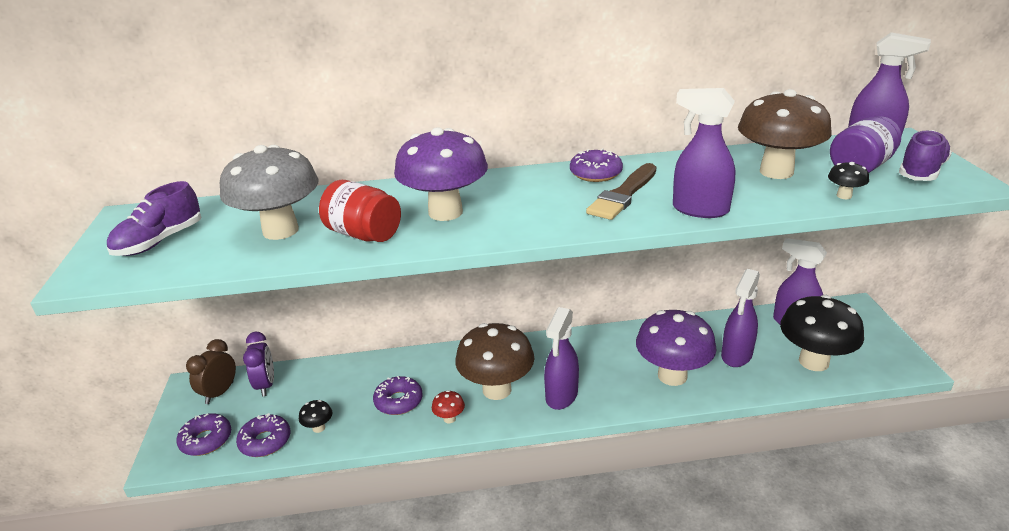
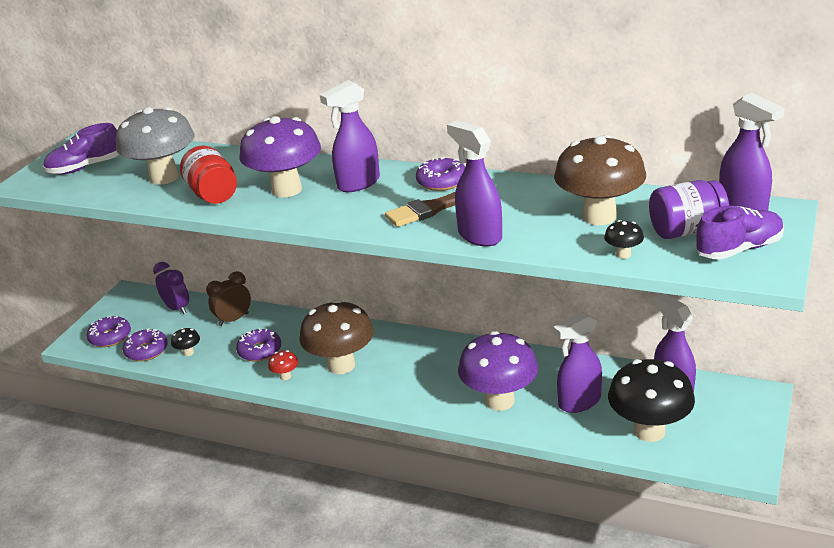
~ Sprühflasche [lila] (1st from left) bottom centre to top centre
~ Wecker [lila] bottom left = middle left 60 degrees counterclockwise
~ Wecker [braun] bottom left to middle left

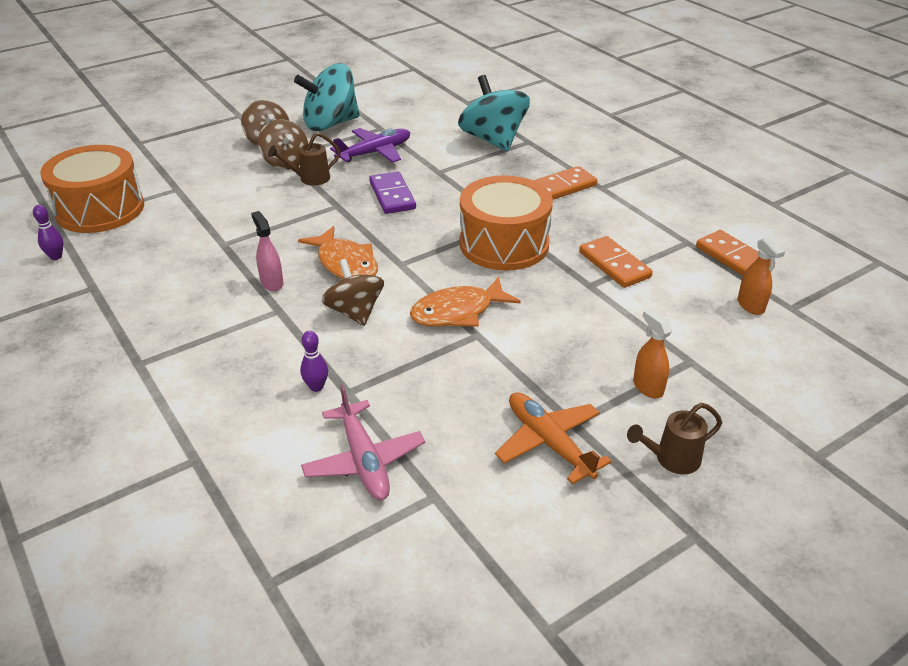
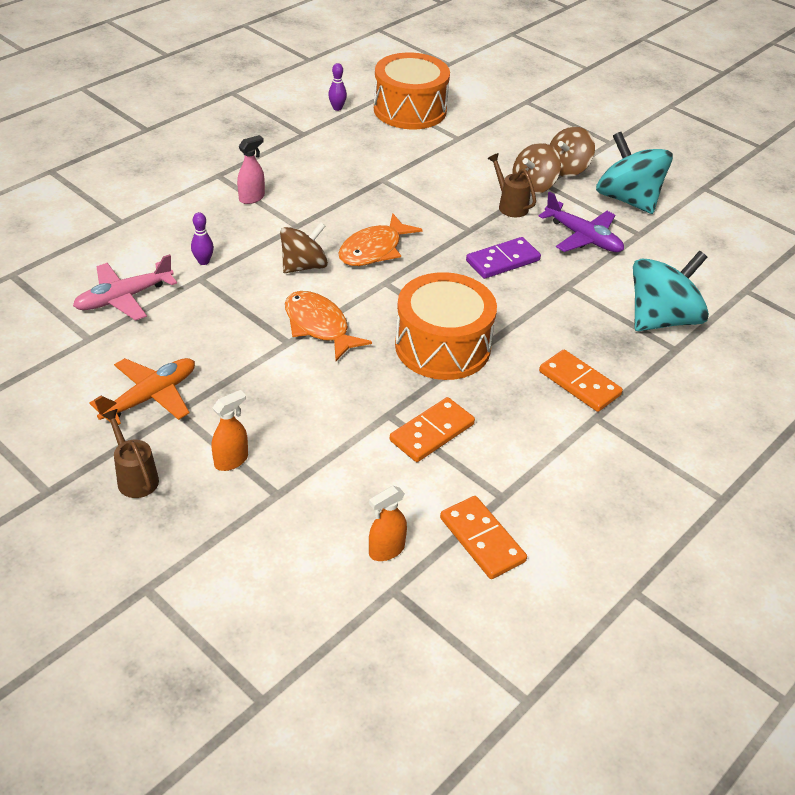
~ Sprühflasche [rosa] middle left to top left
~ Dominostein [orange] (3rd from left in the first image) middle right = bottom centre 75 degrees counterclockwise

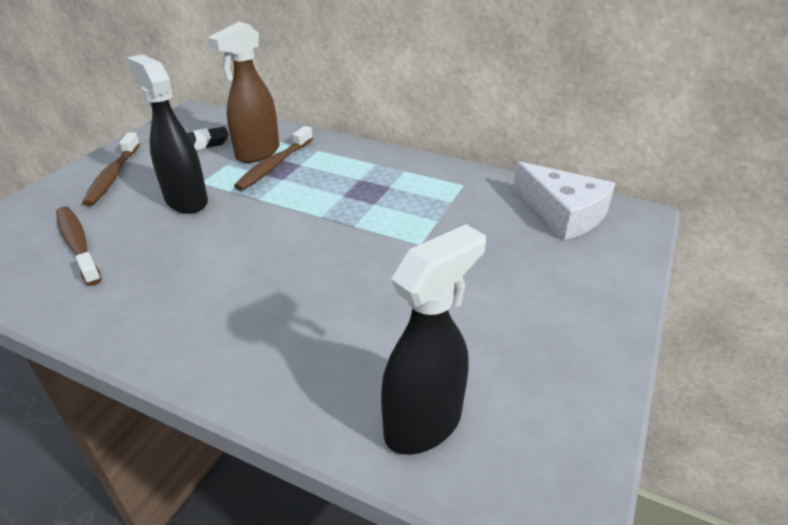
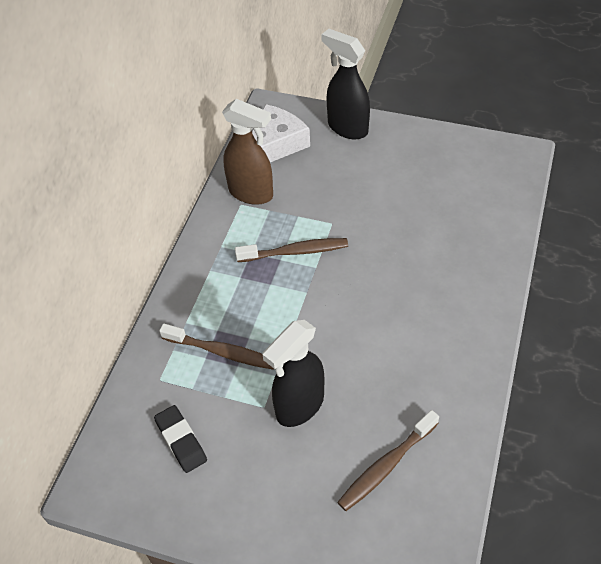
~ Sprühflasche [braun] top left to top centre
~ Zahnbürste [braun] (2nd from left) top left to centre
~ Sprühflasche [schwarz] (2nd from left) centre to top centre

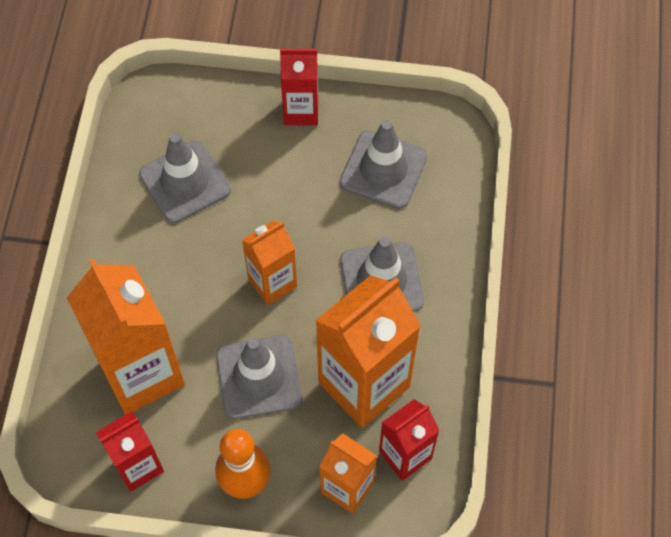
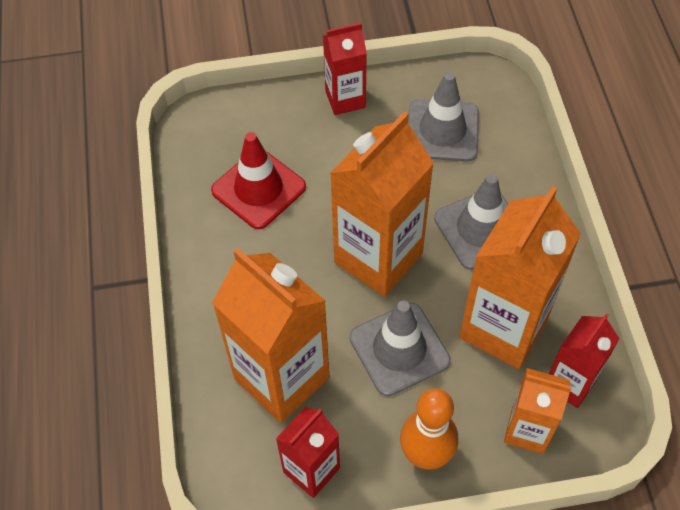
~ Leitkegel [grau] (1st from left) top left to Leitkegel [rot] centre
~ Getränkekarton [orange] (2nd from left) centre = centre x1.76

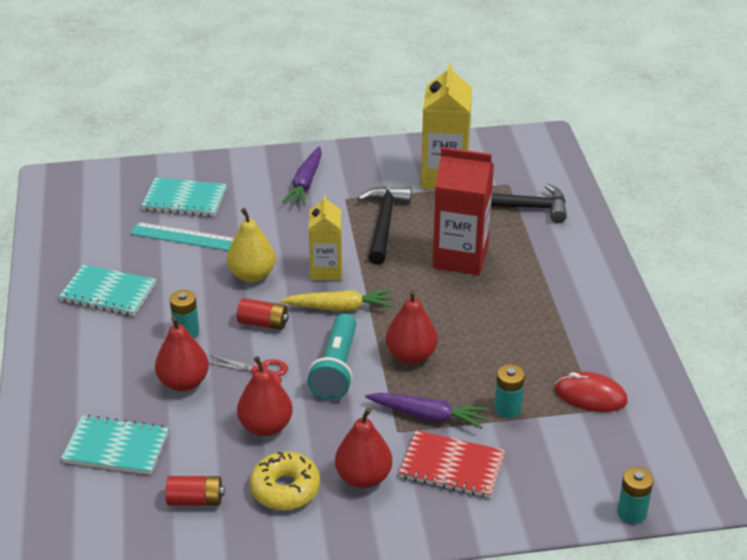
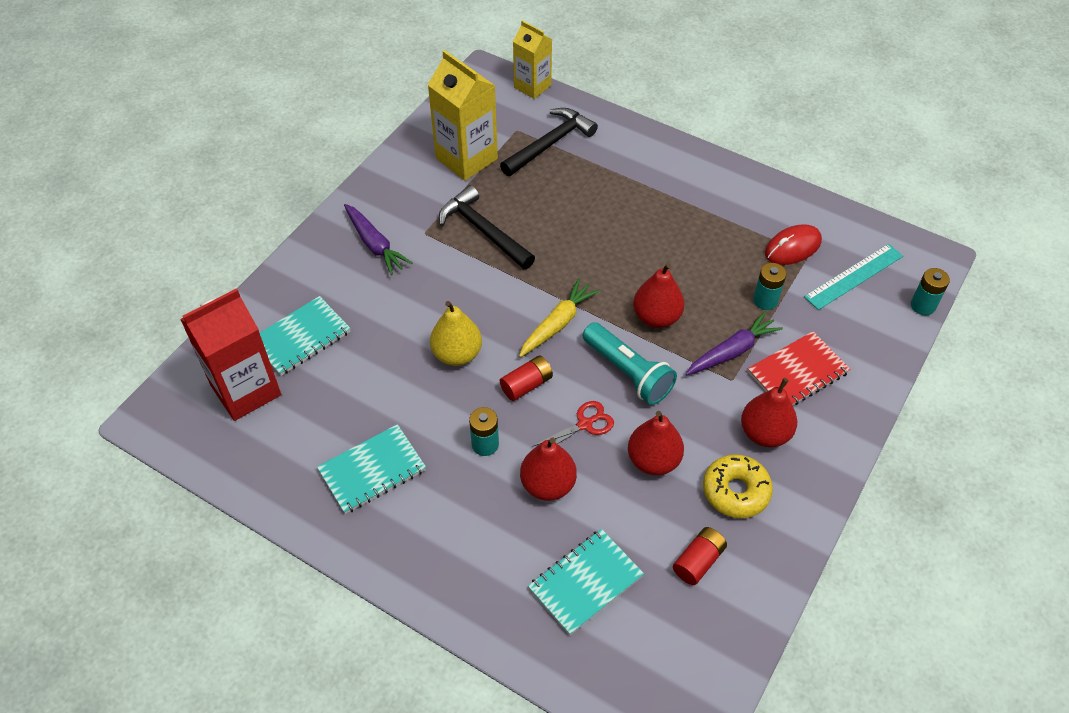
~ Getränkekarton [rot] centre to middle left
~ Getränkekarton [gelb] (1st from left in the first image) centre to Getränkekarton [gelb] (2nd from left) top centre
~ Lineal [türkis] middle left to middle right

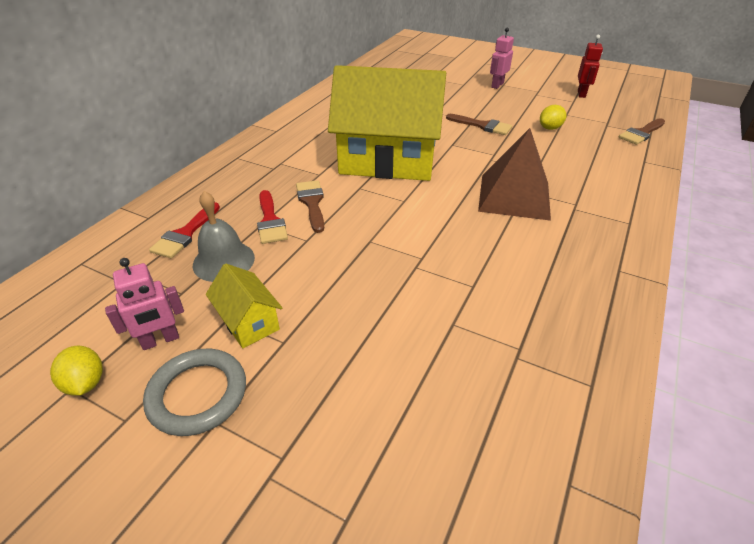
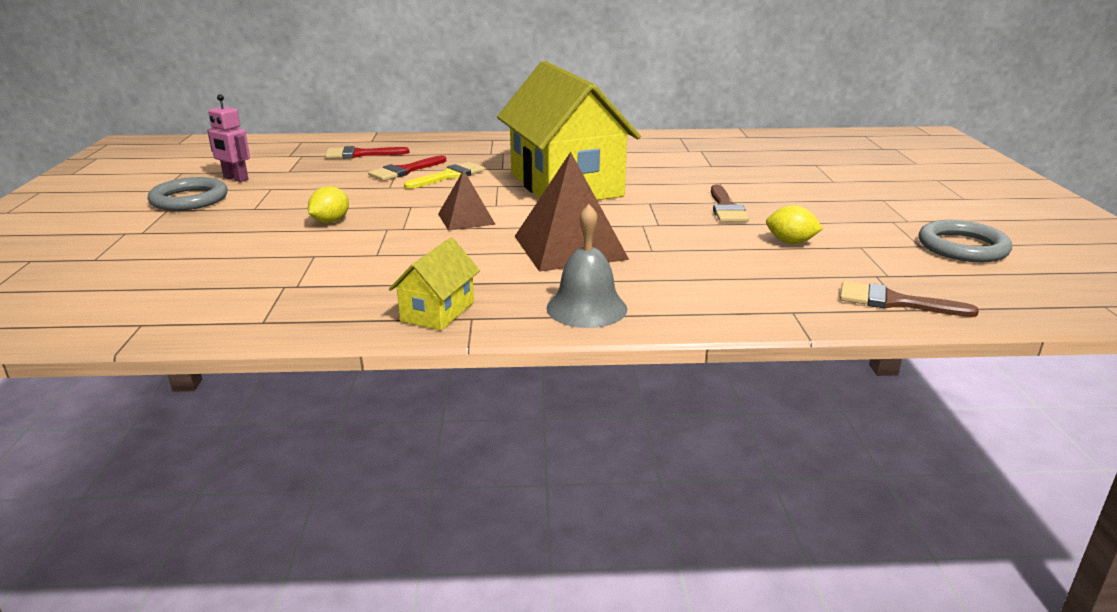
- Roboter [rosa] (2nd from left) top centre
~ Roboter [rot] top right to Ring [grau] (2nd from left) middle right
~ Pinsel [braun] (1st from left) centre to Pinsel [gelb] top centre
~ Glocke [grau] middle left to centre
~ Haus [gelb] (1st from left) middle left to centre
~ Zitrone [gelb] (1st from left) bottom left to middle left
+ Pyramide [braun] (1st from left) top centre

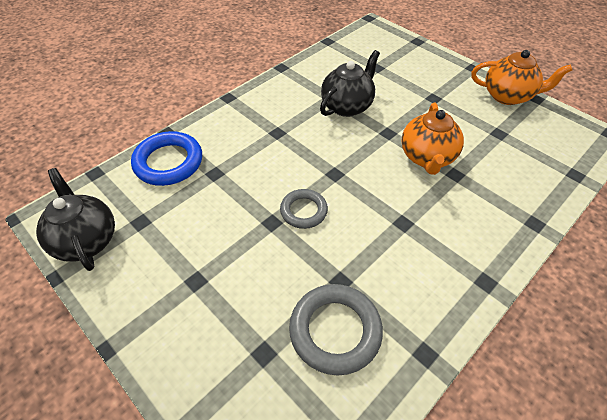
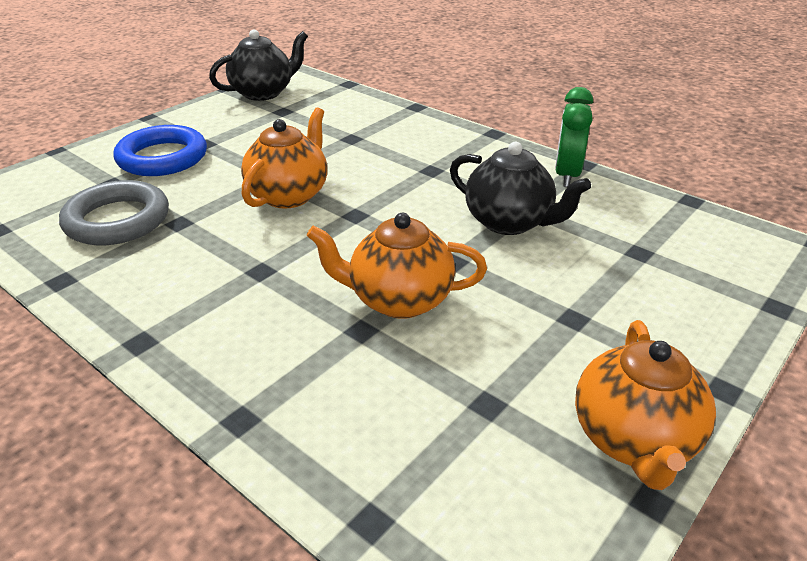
~ Ring [blau] middle left to top left
~ Ring [grau] (1st from left) centre to Teekanne [orange] (1st from left) top centre
+ Wecker [grün] top right

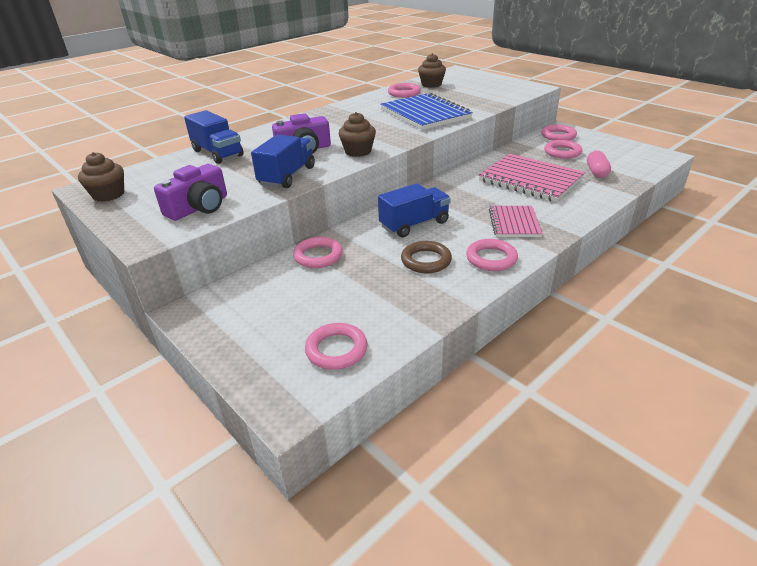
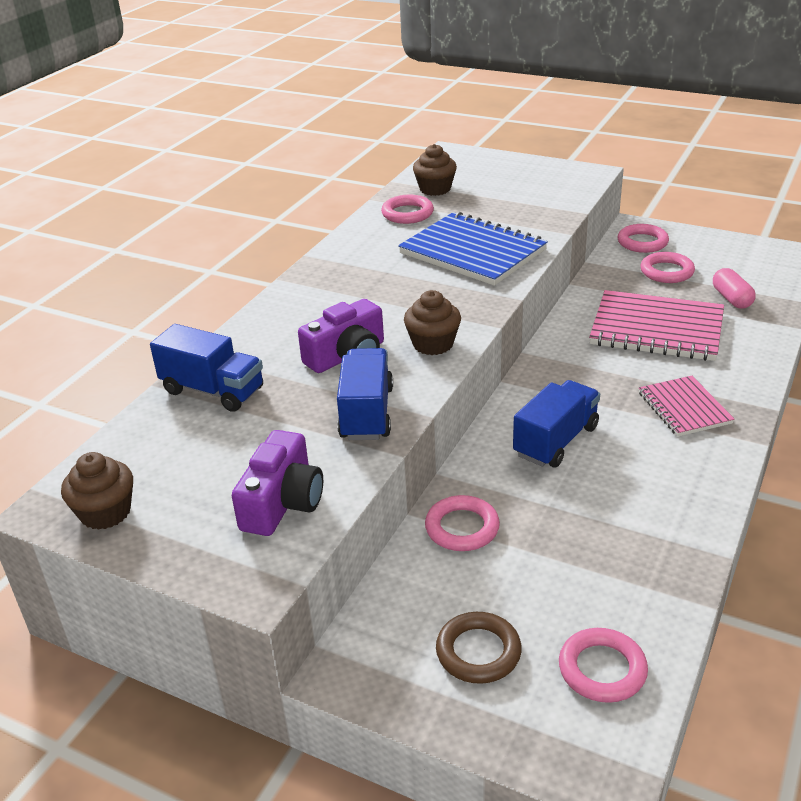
- Ring [rosa] (4th from left) centre
~ Ring [braun] centre to bottom centre

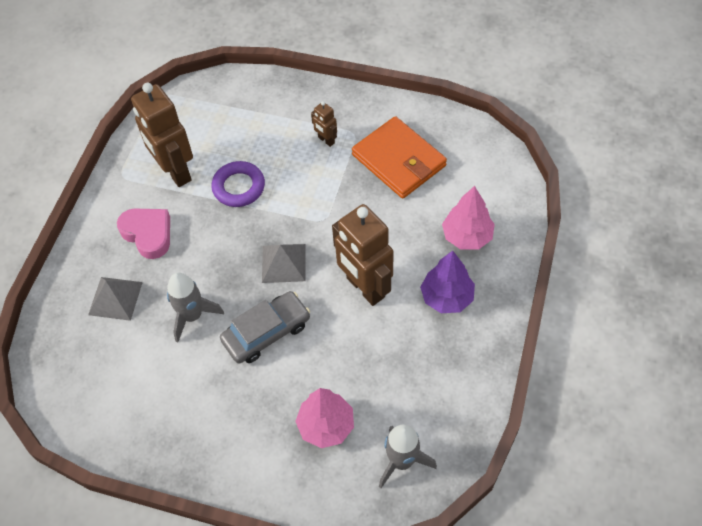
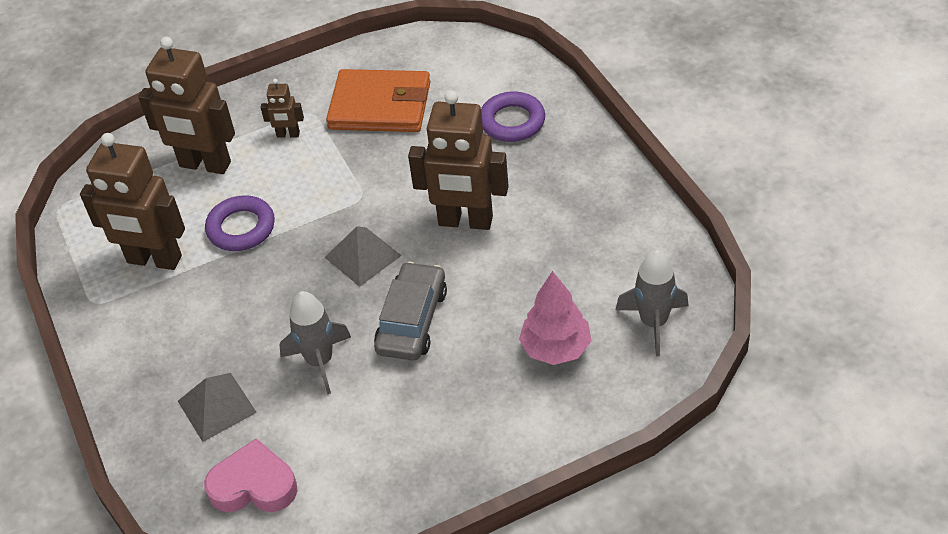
~ Baum [rosa] (2nd from left) middle right to Ring [lila] (2nd from left) top centre
~ Herz [rosa] middle left to bottom left
- Baum [lila] centre
+ Roboter [braun] (2nd from left) top left

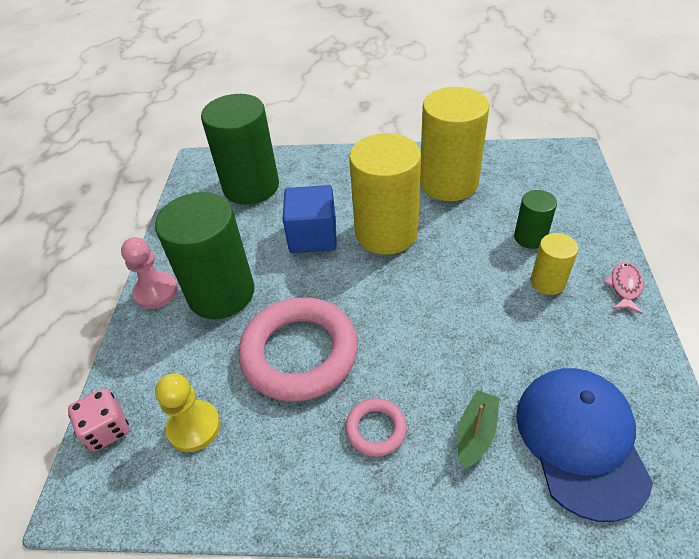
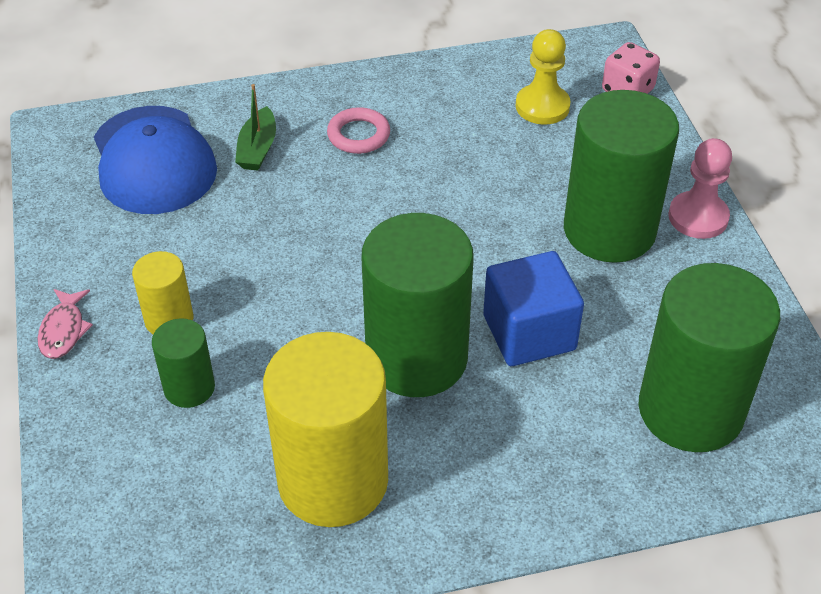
~ Vollzylinder [gelb] (1st from left) centre to Vollzylinder [grün] (2nd from left) centre
- Ring [rosa] (1st from left) centre

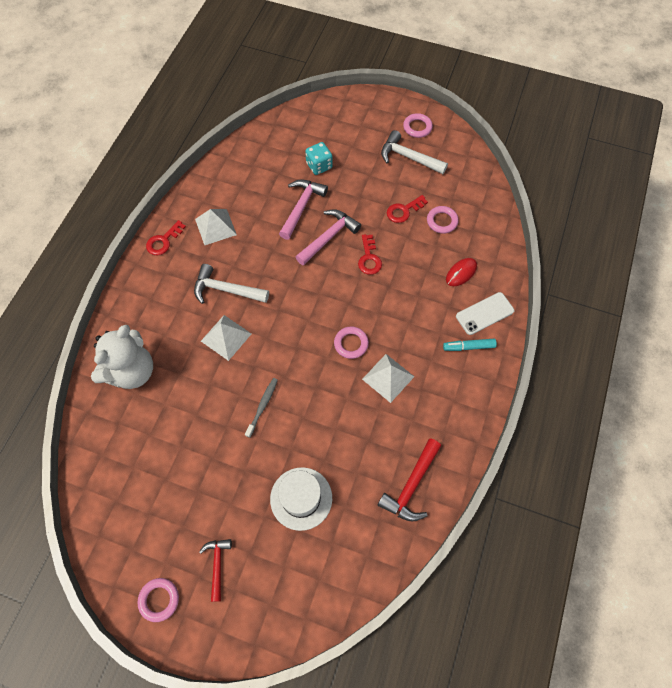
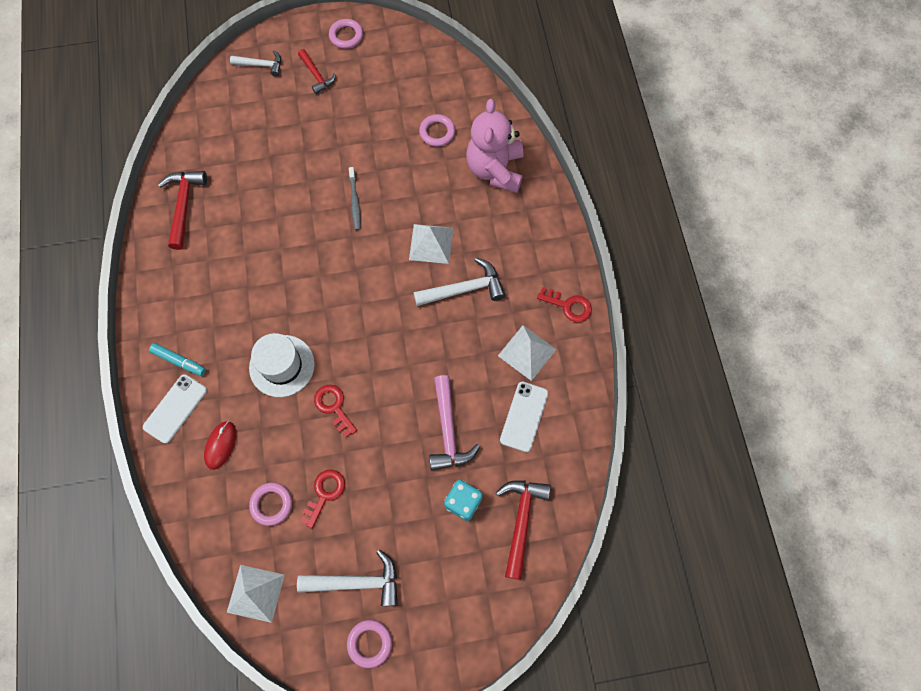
- Hammer [rosa] (2nd from left) centre
~ Schlüssel [rot] (1st from left in the first image) middle left = centre 105 degrees clockwise
~ Teddybär [weiß] middle left to Teddybär [rosa] top centre
~ Ring [rosa] (2nd from left in the first image) centre to Ring [rosa] (4th from left) top centre
~ Filzstift [türkis] middle right = middle left 60 degrees clockwise
~ Pyramide [weiß] (3rd from left in the first image) centre to Pyramide [weiß] (1st from left) bottom left
~ Hut [weiß] bottom centre to middle left
+ Hammer [weiß] (1st from left) top left
+ Handy [weiß] (2nd from left) centre
+ Hammer [rot] (3rd from left) bottom centre

